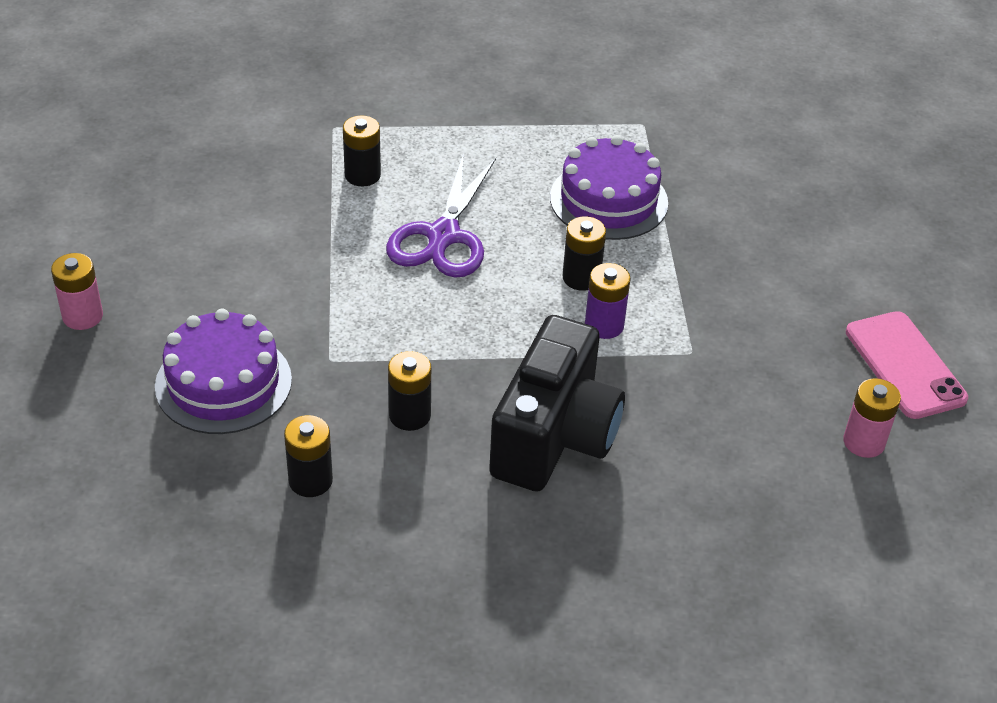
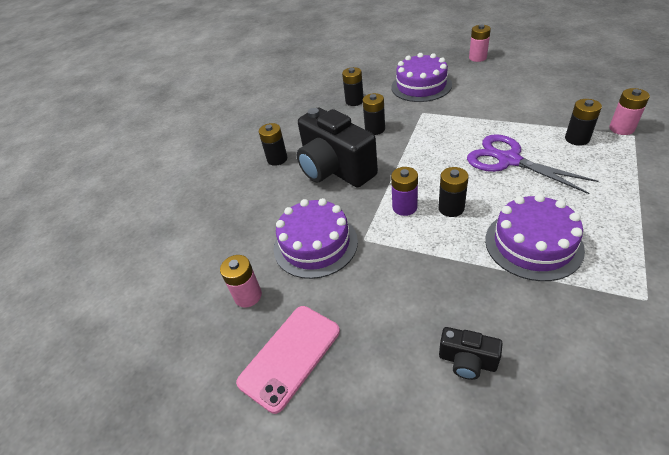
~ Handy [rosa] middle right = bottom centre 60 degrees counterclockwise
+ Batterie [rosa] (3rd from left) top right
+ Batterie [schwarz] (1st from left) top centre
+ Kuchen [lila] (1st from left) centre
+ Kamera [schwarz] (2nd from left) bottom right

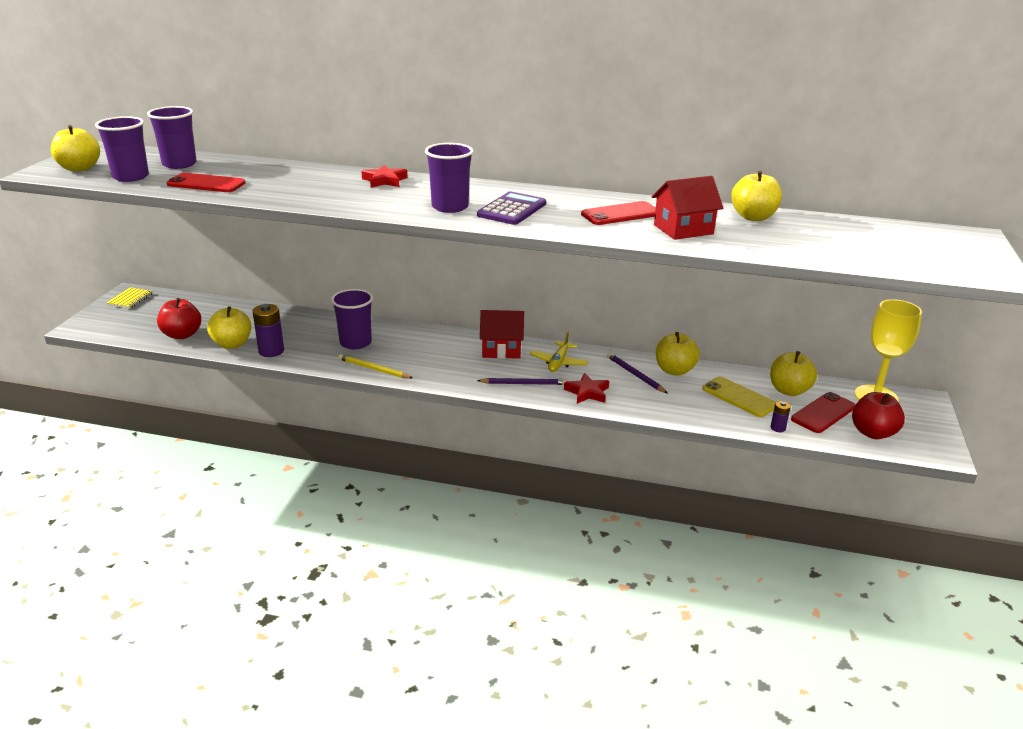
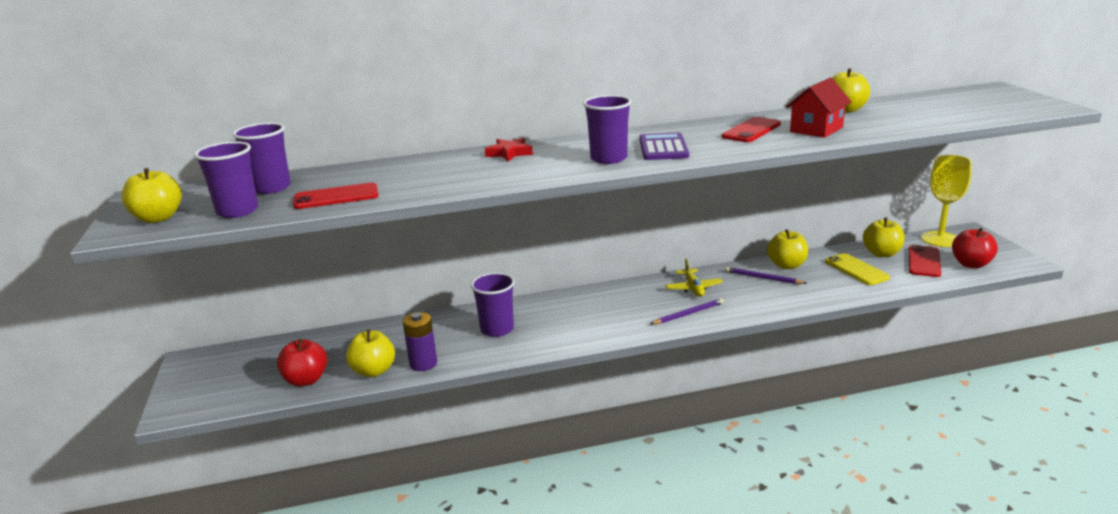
- Notizbuch [gelb] middle left
- Haus [rot] (1st from left) centre
- Bleistift [gelb] centre
- Stern [rot] (2nd from left) centre
~ Handy [gelb] middle right = middle right 45 degrees clockwise
- Batterie [lila] (2nd from left) middle right

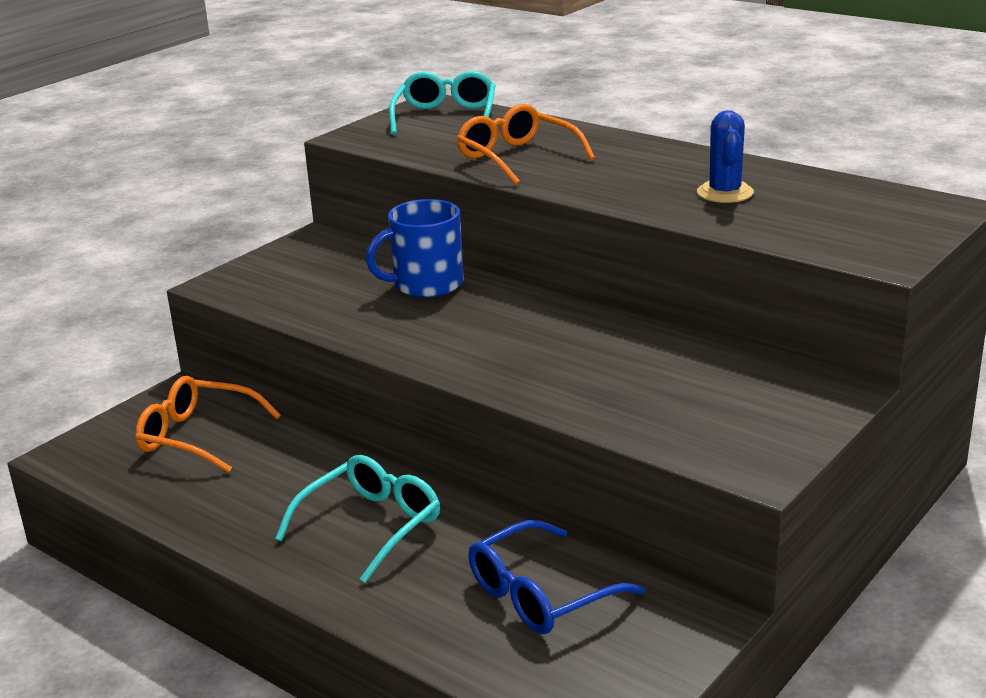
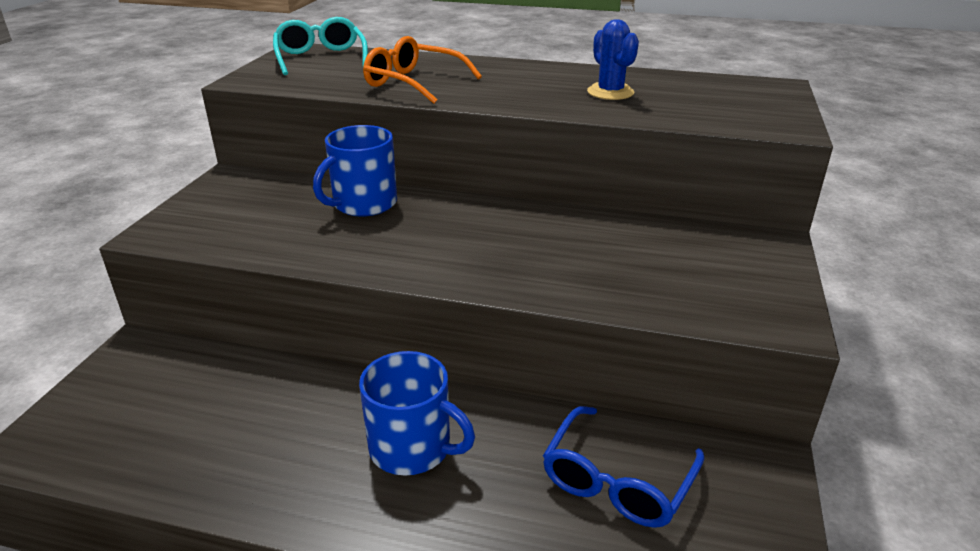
- Brille [orange] (1st from left) middle left
~ Brille [türkis] (1st from left) bottom centre to Tasse [blau] (2nd from left) bottom centre

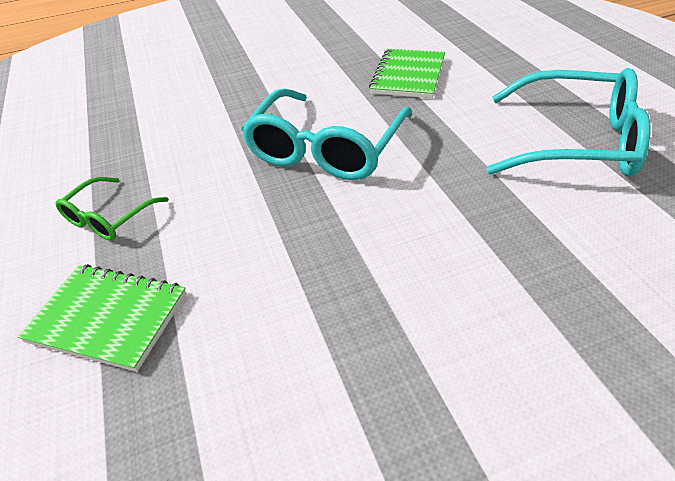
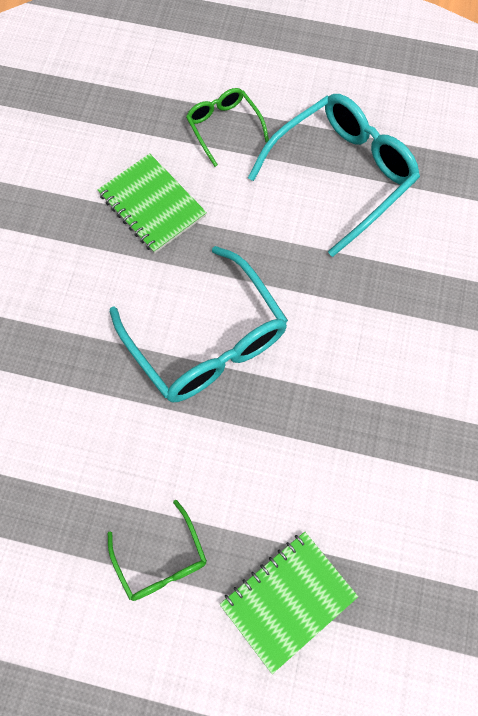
+ Brille [grün] (2nd from left) top centre

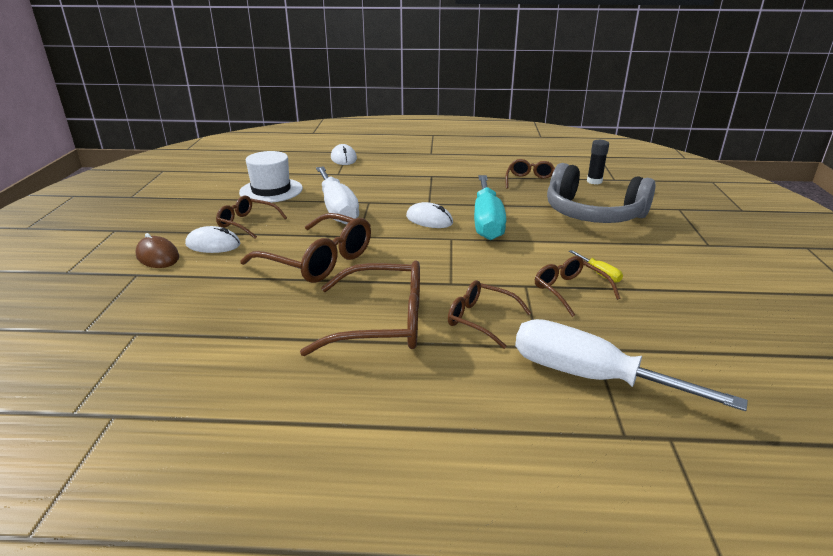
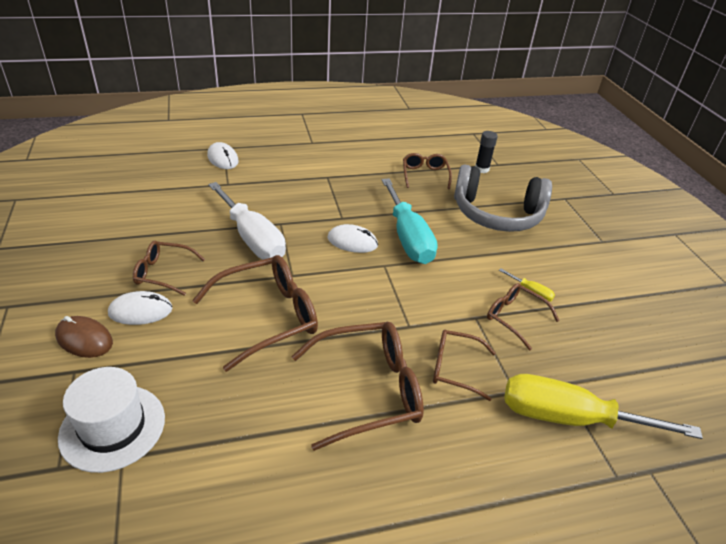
~ Hut [weiß] top left to bottom left
~ Brille [braun] (2nd from left) centre = centre 45 degrees counterclockwise
~ Schraubenzieher [weiß] (2nd from left) middle right to Schraubenzieher [gelb] (2nd from left) bottom right

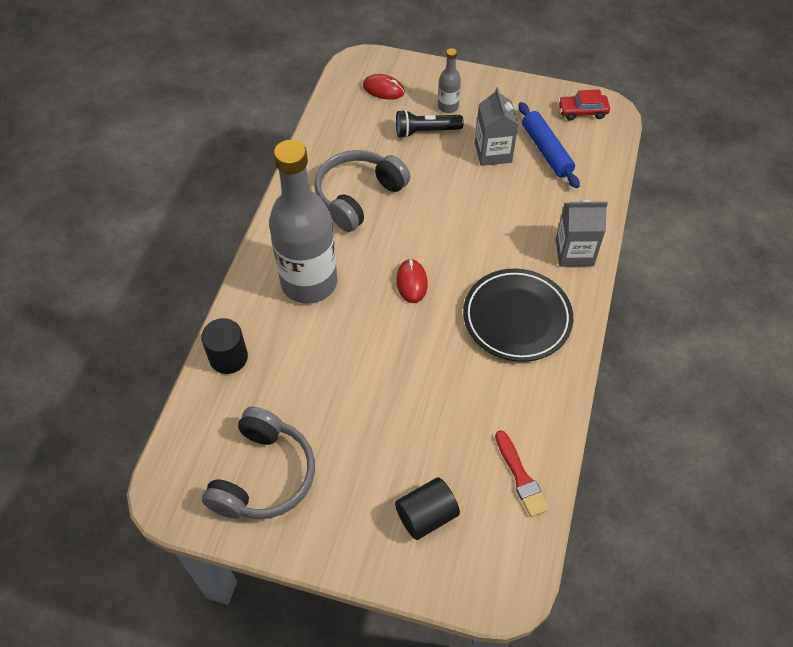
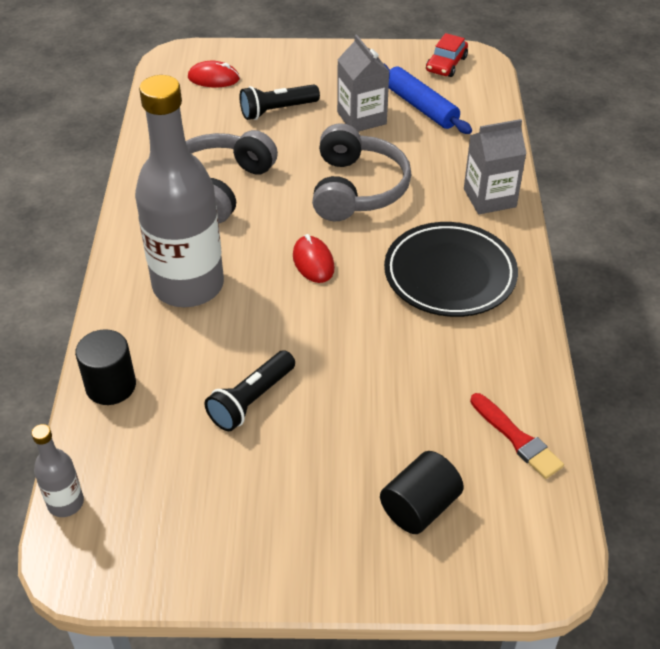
~ Flasche [grau] (2nd from left in the first image) top centre to Flasche [grau] (1st from left) bottom left
~ Auto [rot] top right = top right 45 degrees counterclockwise
~ Kopfhörer [grau] (1st from left in the first image) bottom left to Kopfhörer [grau] (2nd from left) top centre
+ Taschenlampe [schwarz] (1st from left) centre

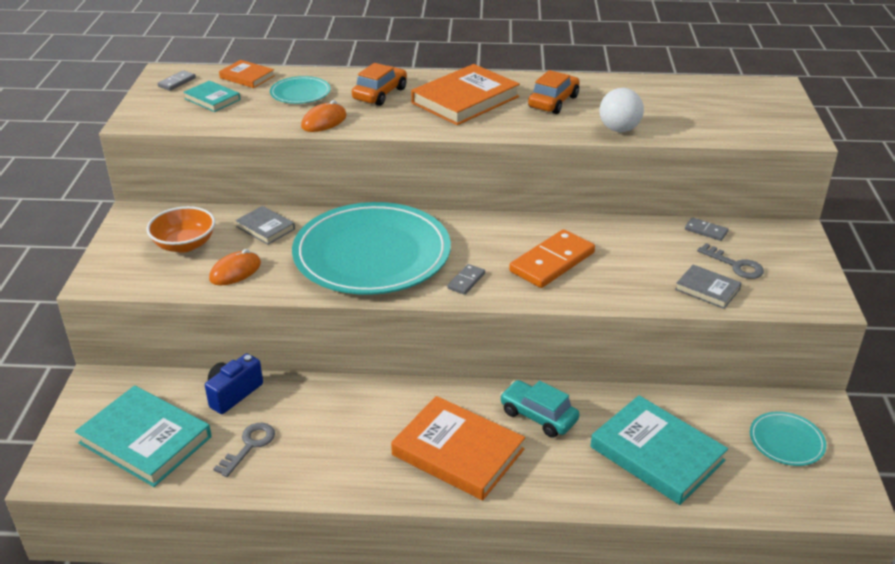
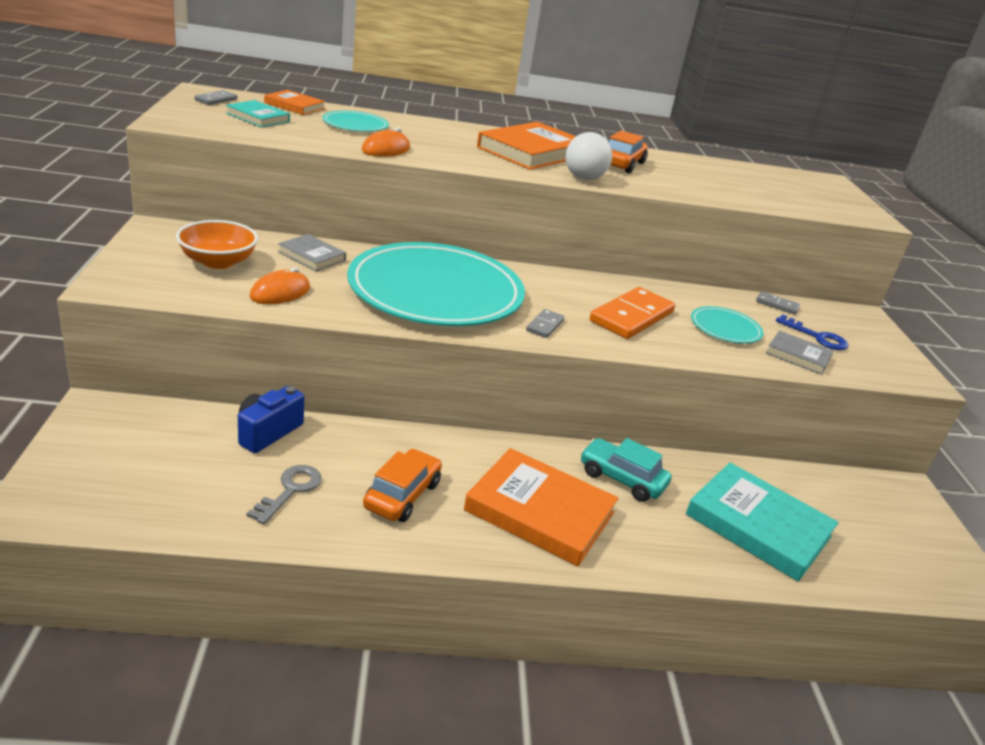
~ Auto [orange] (1st from left) top centre to centre
~ Ball [weiß] top right to top centre
~ Schlüssel [grau] (2nd from left) middle right to Schlüssel [blau] middle right
- Buch [türkis] (1st from left) bottom left
~ Teller [türkis] (3rd from left) bottom right to middle right

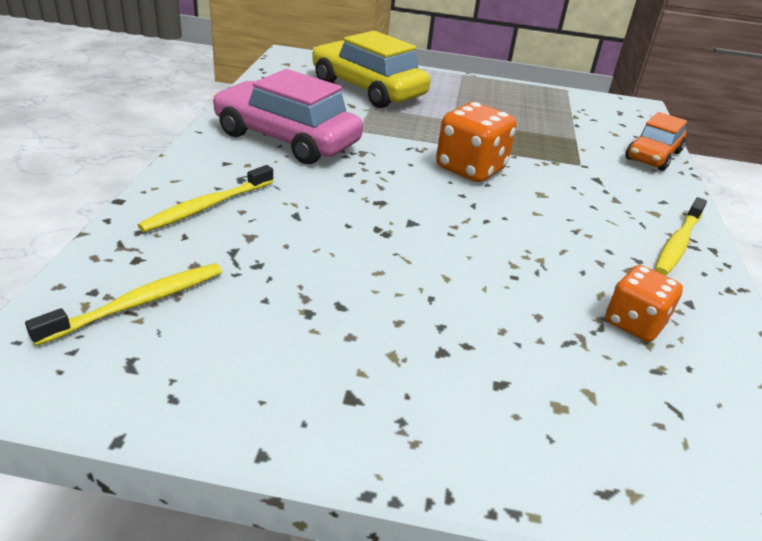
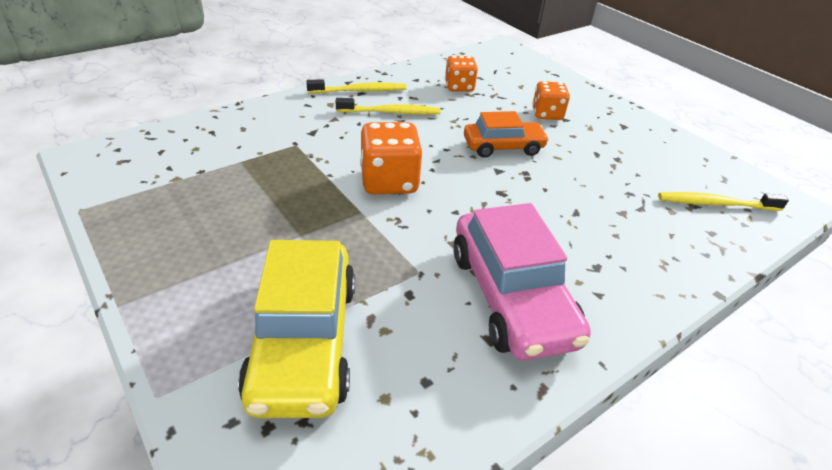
~ Auto [orange] top right to top centre
~ Zahnbürste [gelb] (2nd from left) middle left to top centre
+ Spielwürfel [orange] (3rd from left) top centre

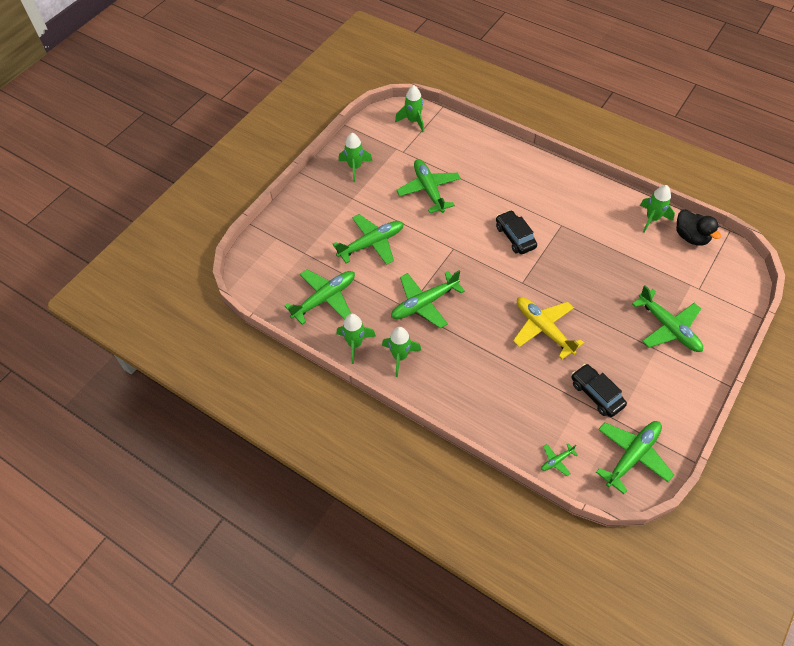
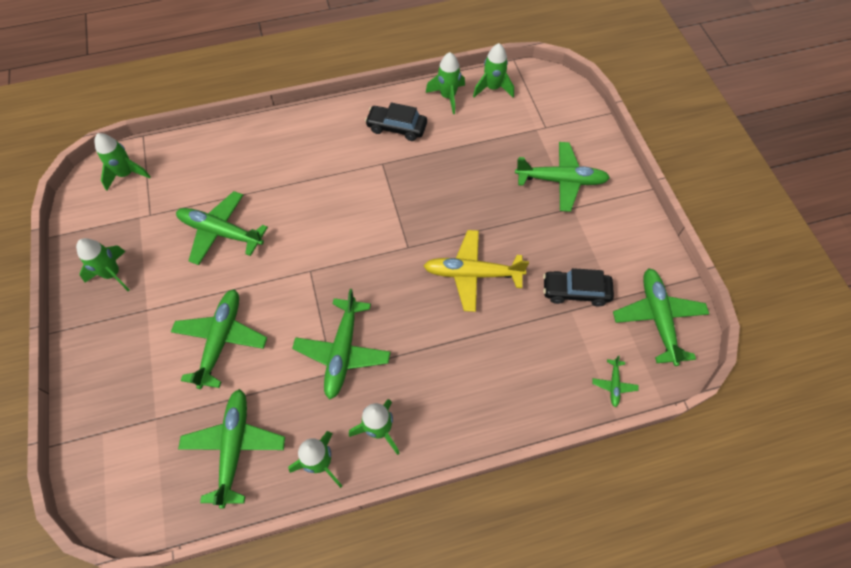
~ Ente [schwarz] middle right to Rakete [grün] (6th from left) top centre
~ Auto [schwarz] (1st from left) centre to top centre

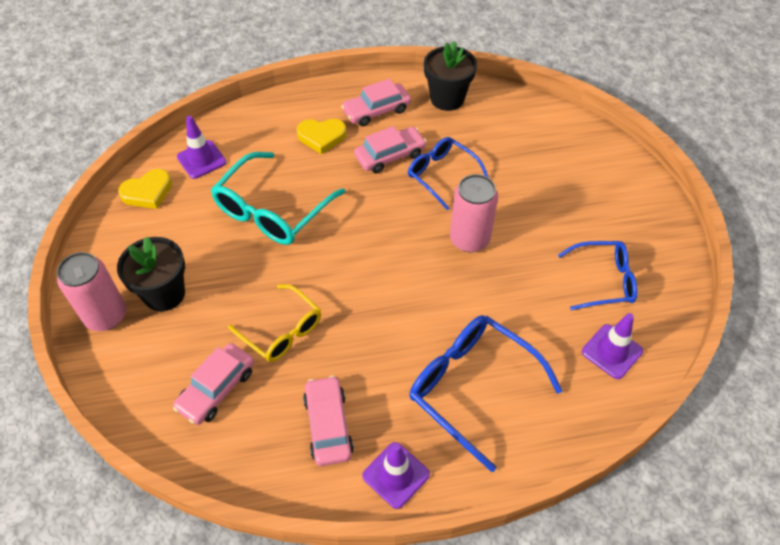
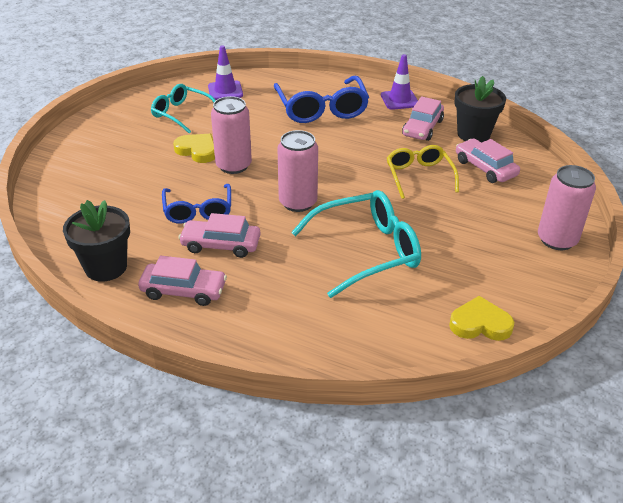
- Leitkegel [lila] (1st from left) top left
~ Herz [gelb] (2nd from left in the first image) top centre to Herz [gelb] (1st from left) top left
~ Blumentopf [schwarz] (1st from left in the first image) middle left to Blumentopf [schwarz] (2nd from left) top right
~ Brille [blau] (3rd from left) middle right to Brille [türkis] (1st from left) top left
~ Auto [rosa] (1st from left in the first image) bottom left = top right 105 degrees counterclockwise
+ Dose [rosa] (2nd from left) centre

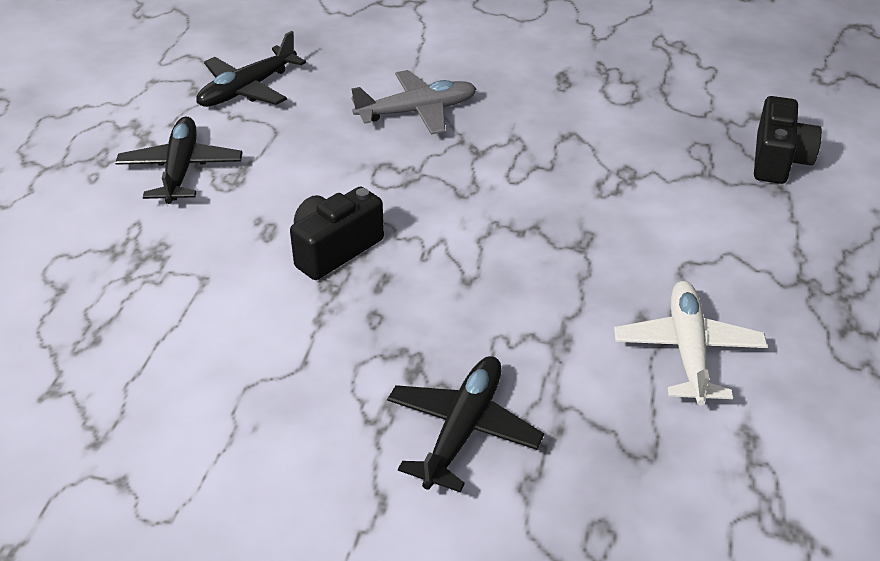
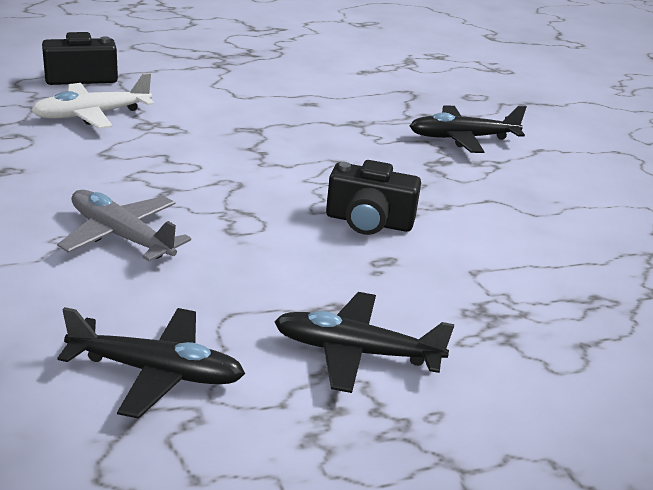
~ Flugzeug [schwarz] (1st from left in the first image) top left = bottom centre 45 degrees clockwise
~ Flugzeug [weiß] middle right to top left

